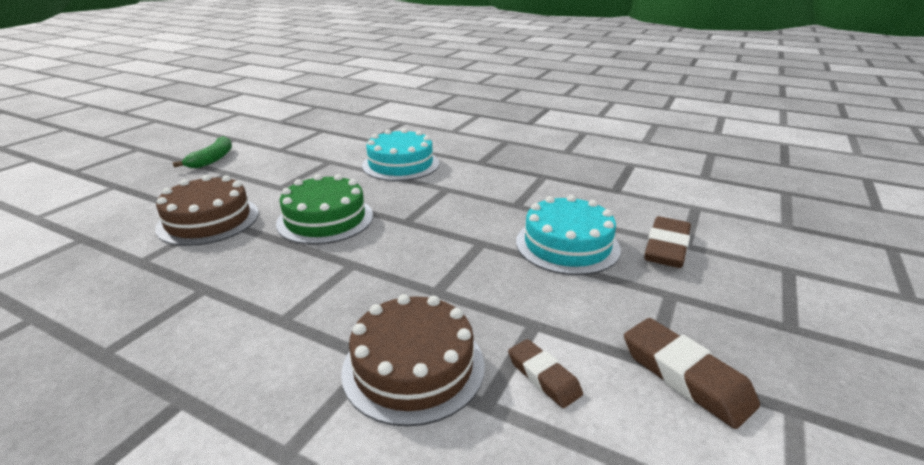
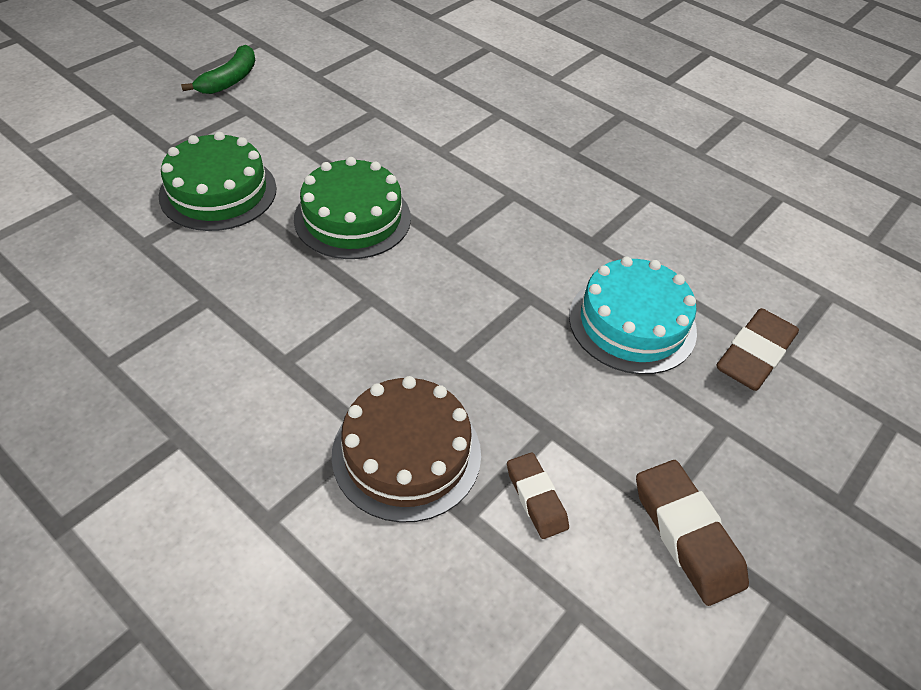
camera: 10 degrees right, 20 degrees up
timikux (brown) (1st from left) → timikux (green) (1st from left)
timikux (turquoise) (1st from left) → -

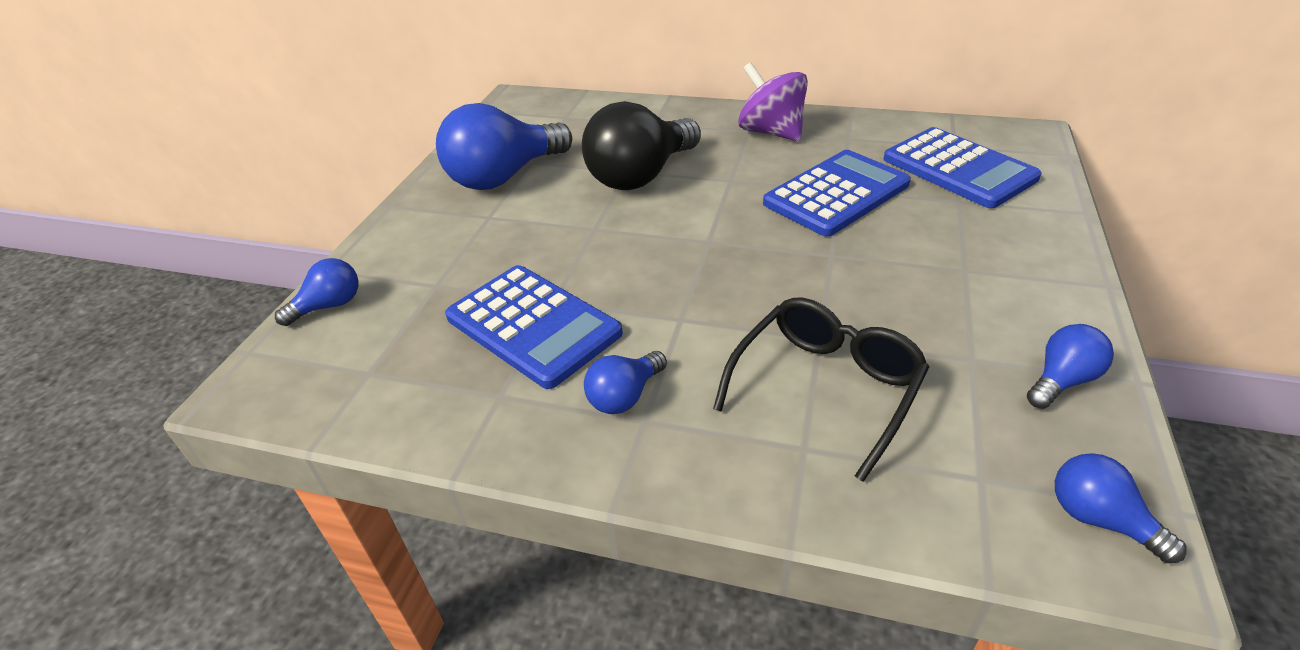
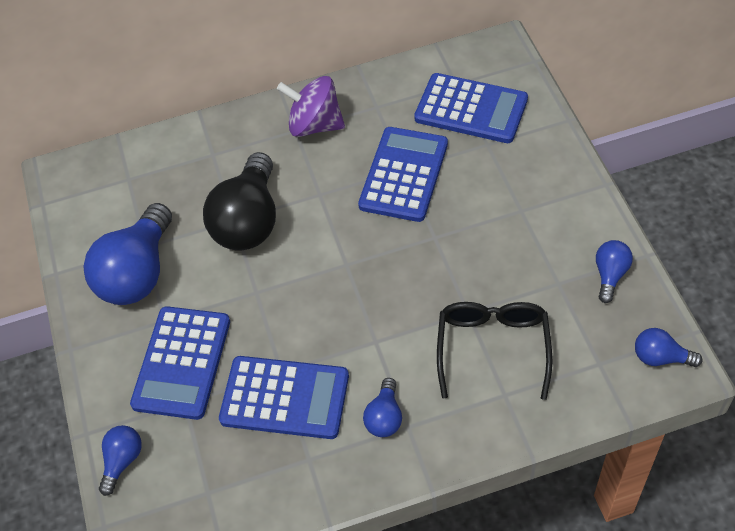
camera: 30 degrees left, 15 degrees up
- → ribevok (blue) (1st from left)

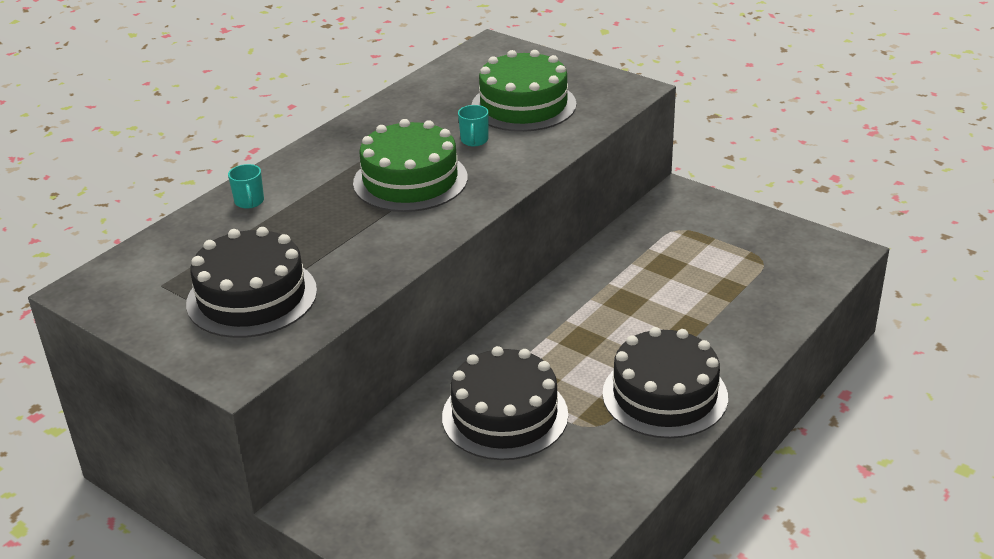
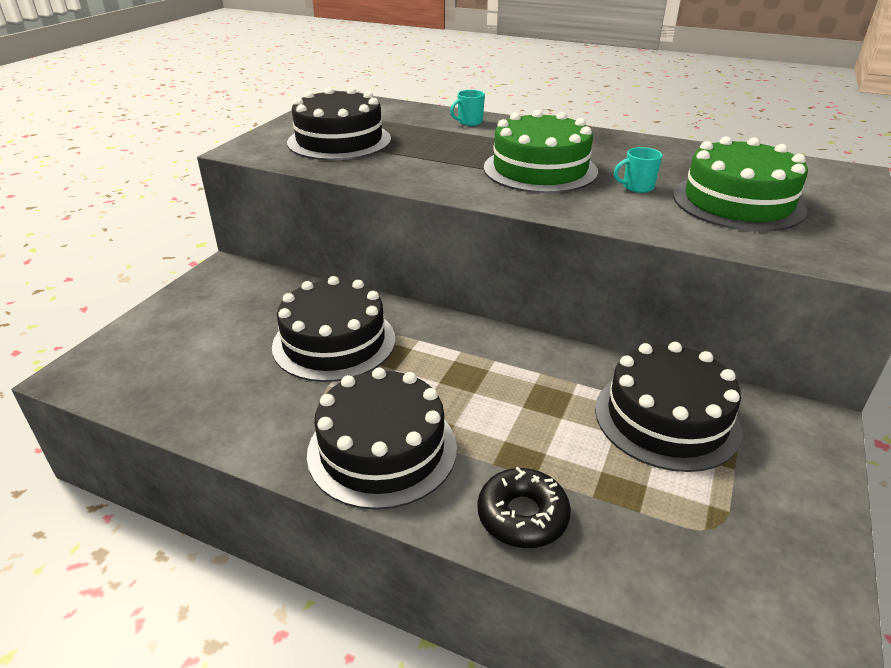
camera: 75 degrees right, 0 degrees up
- → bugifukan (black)
- → timikux (black) (4th from left)

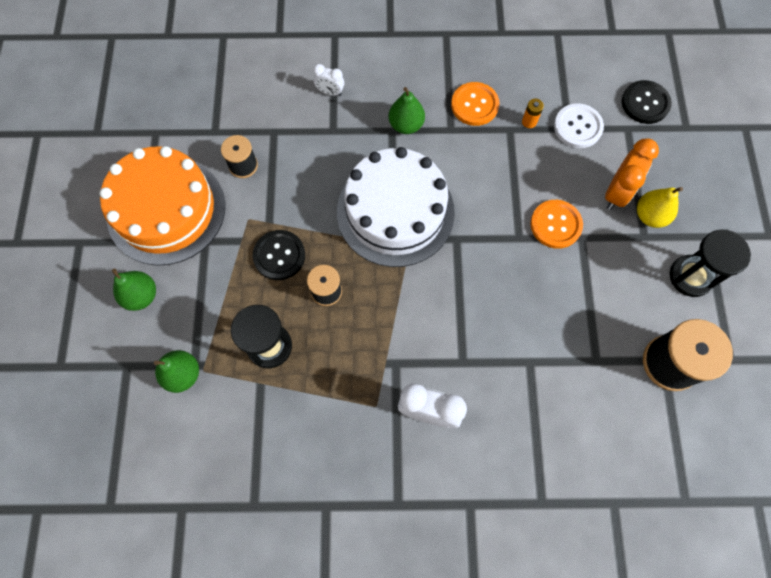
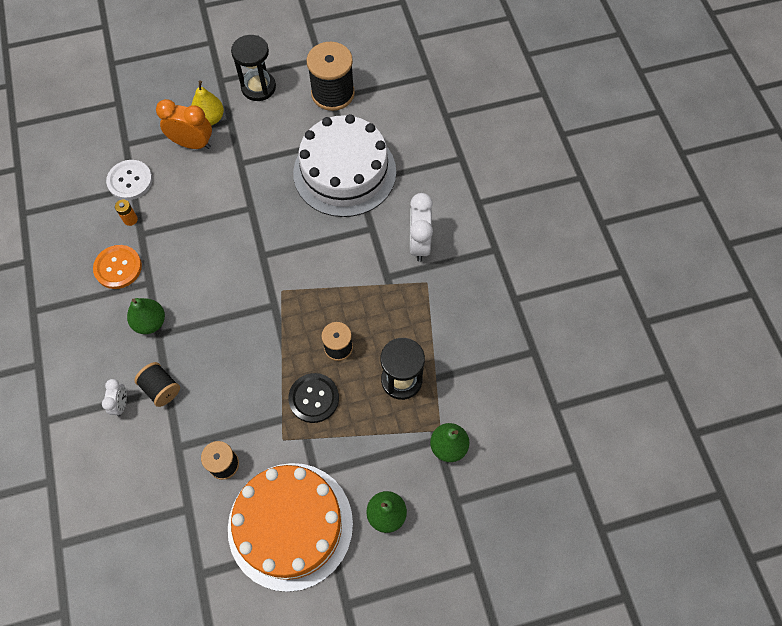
camera: 105 degrees left, 5 degrees down
timikux (white), move
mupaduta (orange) (2nd from left) → -
mupaduta (black) (2nd from left) → -
- → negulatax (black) (1st from left)

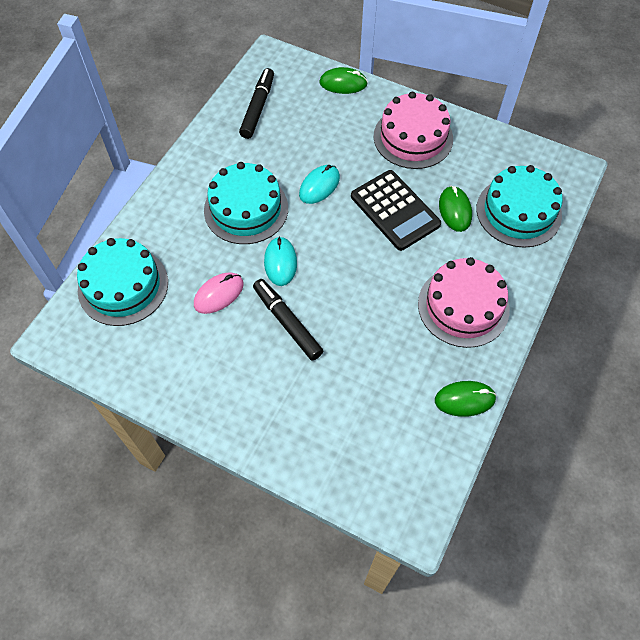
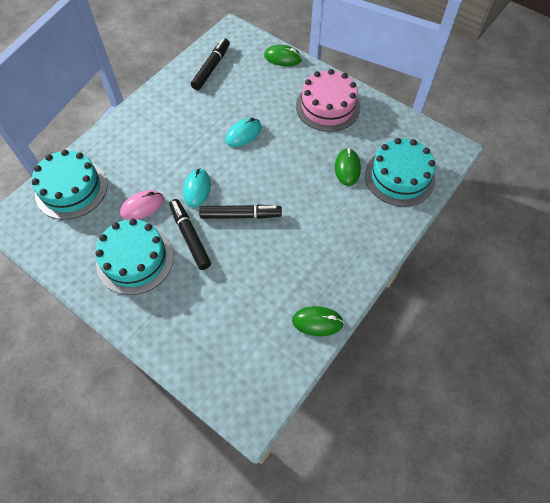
camera: 10 degrees right, 0 degrees up
timikux (turquoise) (2nd from left), move
ribevok (black) → -
timikux (pink) (2nd from left) → -
- → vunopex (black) (3rd from left)

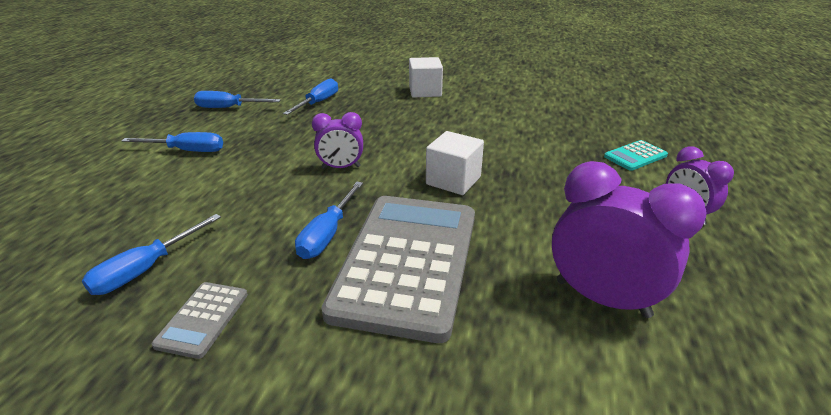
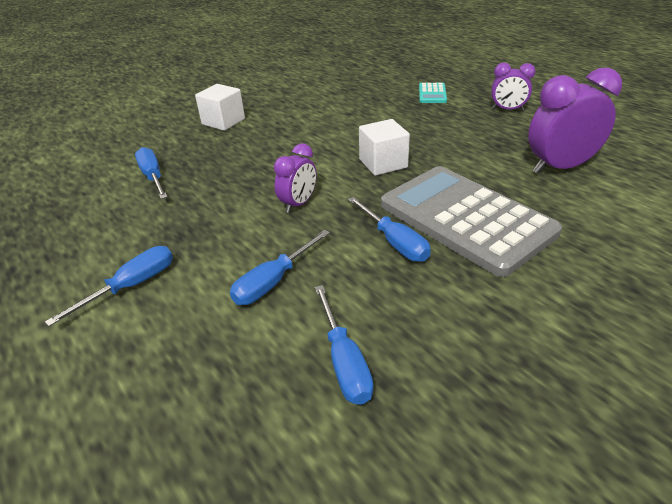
camera: 50 degrees left, 5 degrees up
ribevok (grey) (1st from left) → -
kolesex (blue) (3rd from left), move

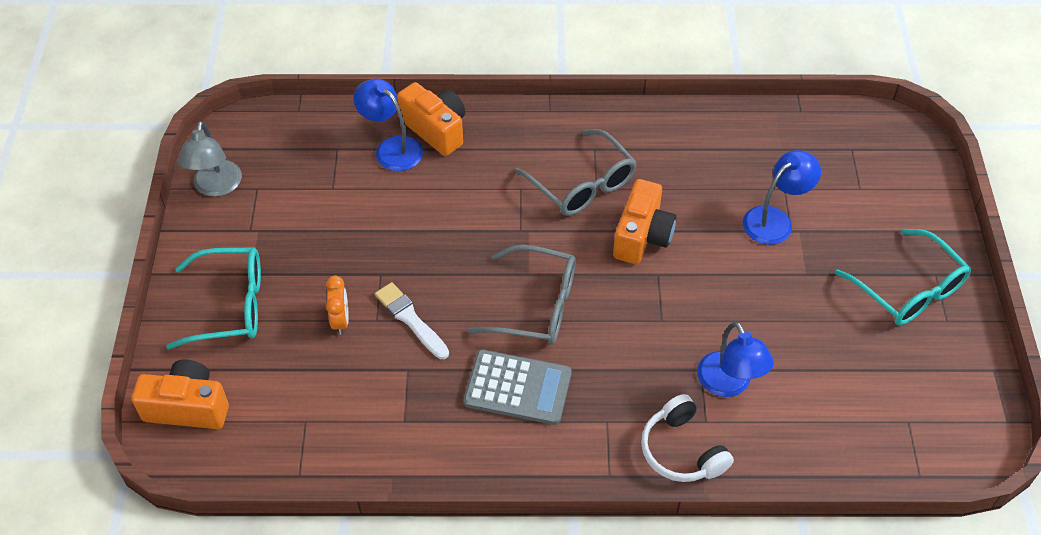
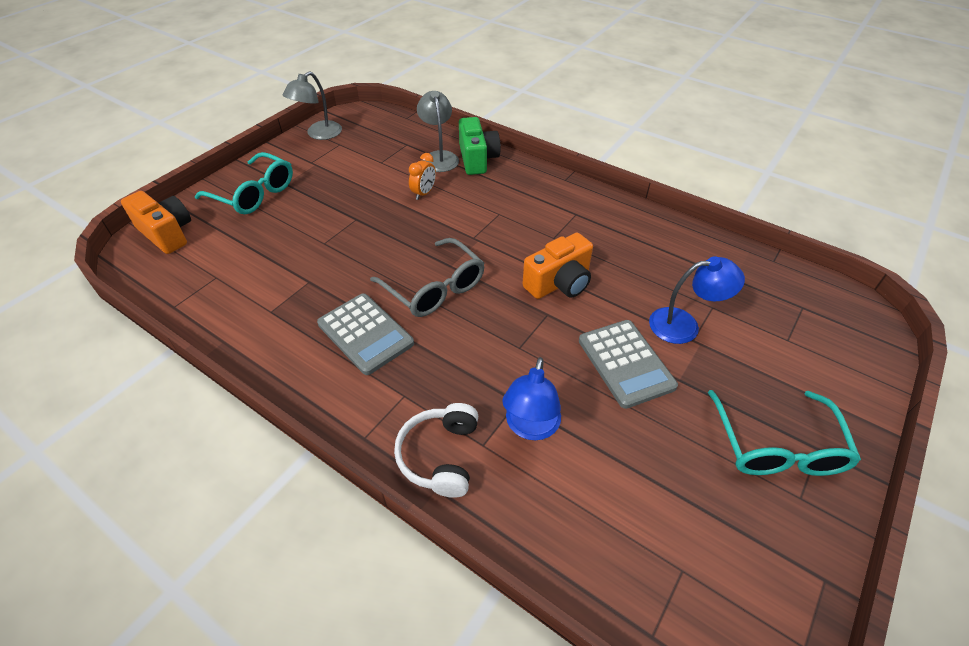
camera: 35 degrees right, 5 degrees down
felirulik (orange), move
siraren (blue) (1st from left) → siraren (grey) (2nd from left)
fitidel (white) → -
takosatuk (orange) (2nd from left) → takosatuk (green)
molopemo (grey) (2nd from left) → -
- → ribevok (grey) (2nd from left)

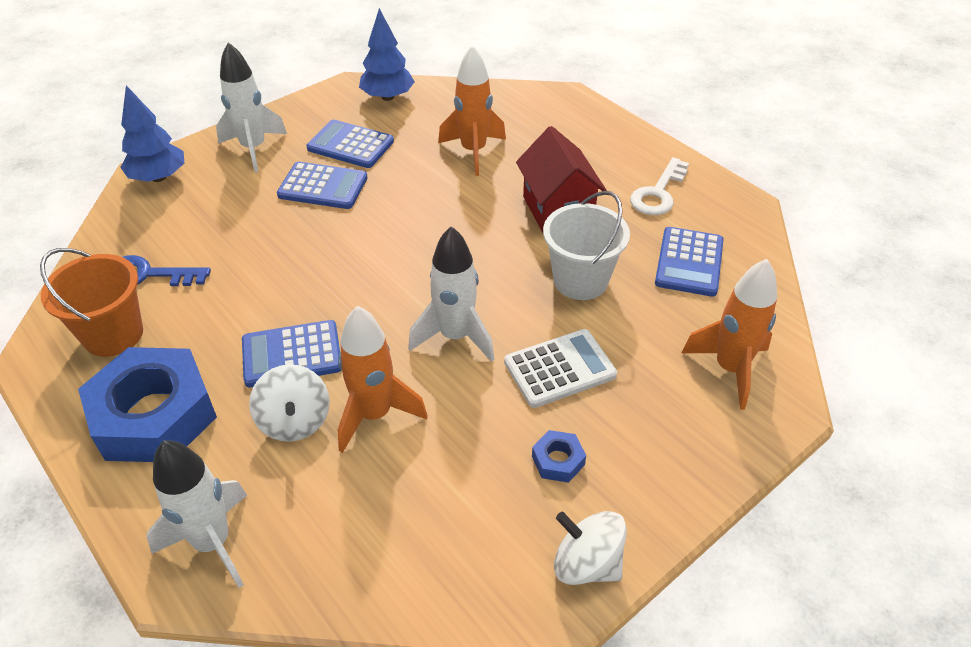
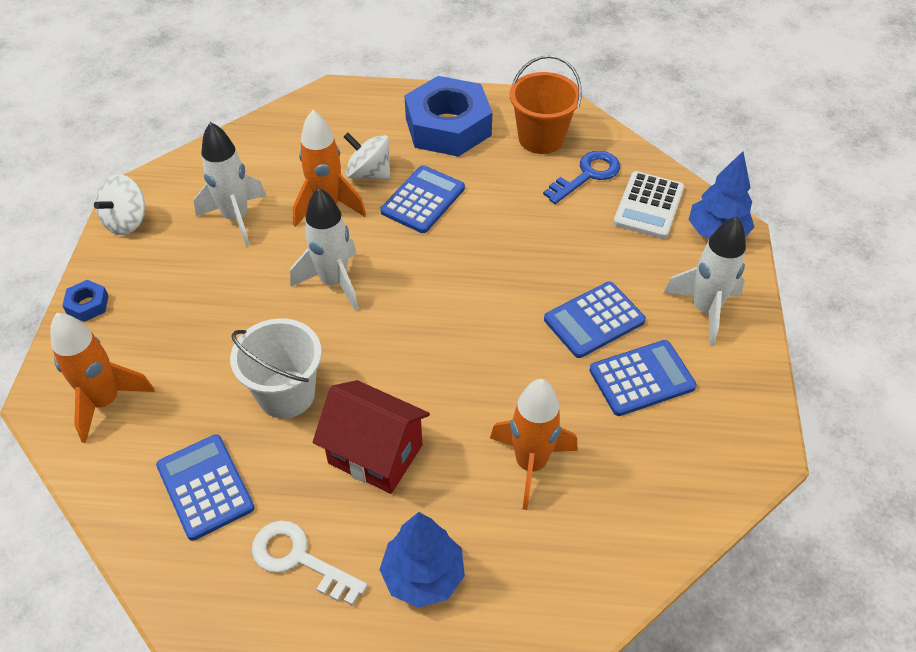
camera: 135 degrees right, 5 degrees up
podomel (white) (1st from left), move
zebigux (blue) (2nd from left in the first image) → zebigux (blue) (1st from left), move
ribevok (white), move
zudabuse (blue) (2nd from left in the first image) → zudabuse (blue) (1st from left), move
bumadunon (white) (2nd from left in the first image) → bumadunon (white) (1st from left), 135 degrees clockwise
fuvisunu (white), 45 degrees counterclockwise

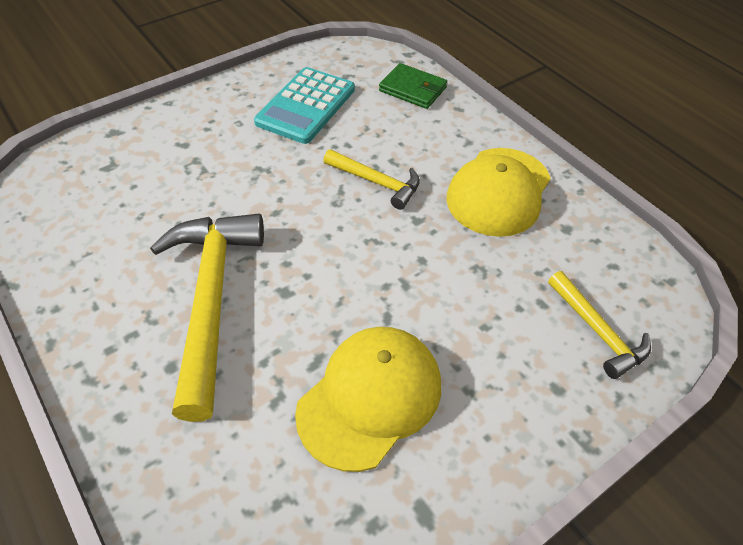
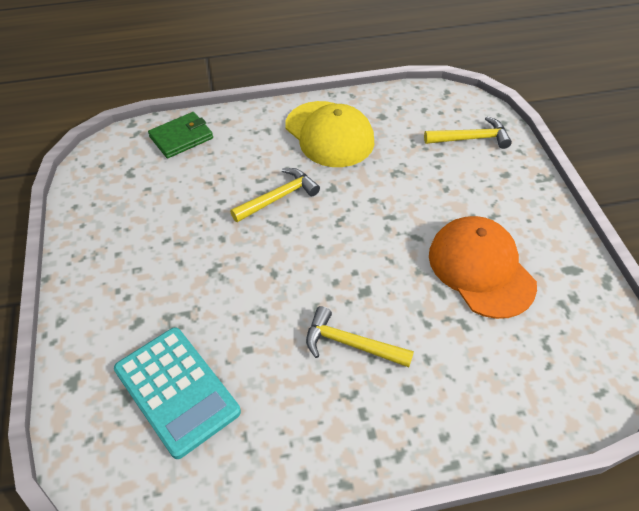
camera: 65 degrees left, 0 degrees up
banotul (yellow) (1st from left in the first image) → banotul (yellow) (2nd from left), x0.53
ribevok (turquoise), move
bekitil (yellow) (1st from left) → bekitil (orange)

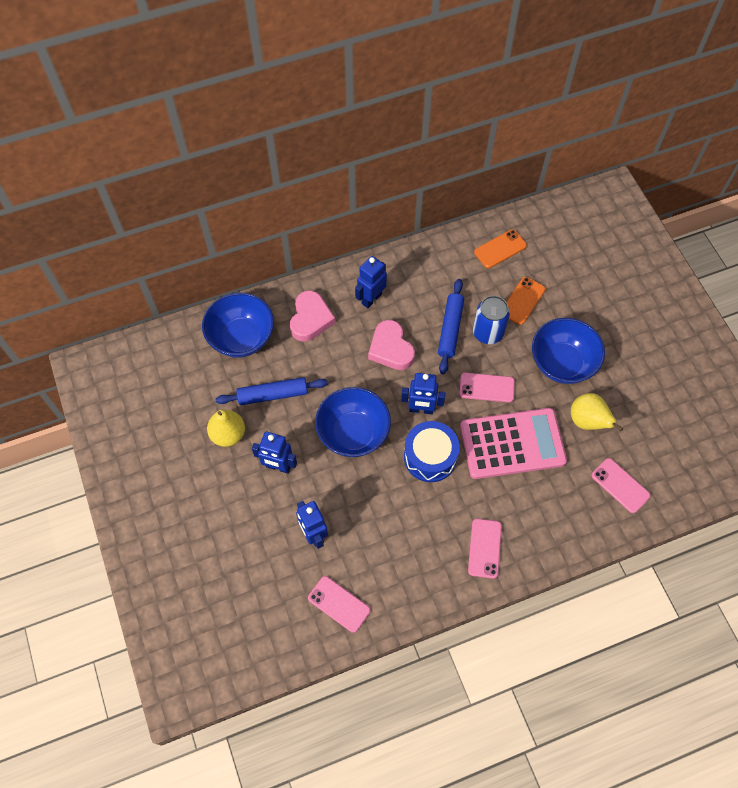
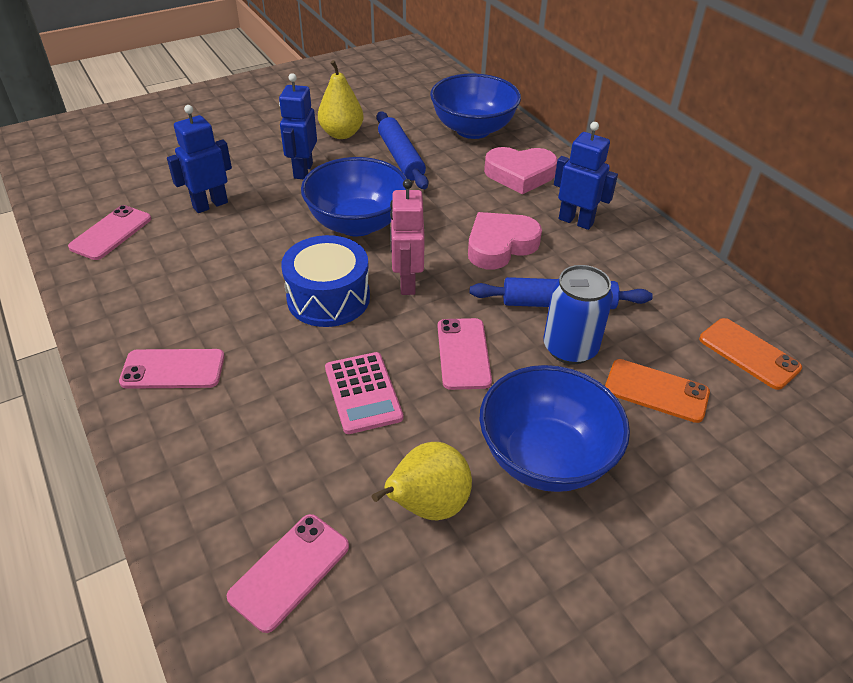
camera: 80 degrees right, 20 degrees down
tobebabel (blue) (4th from left) → tobebabel (pink)
ribevok (pink), x0.54

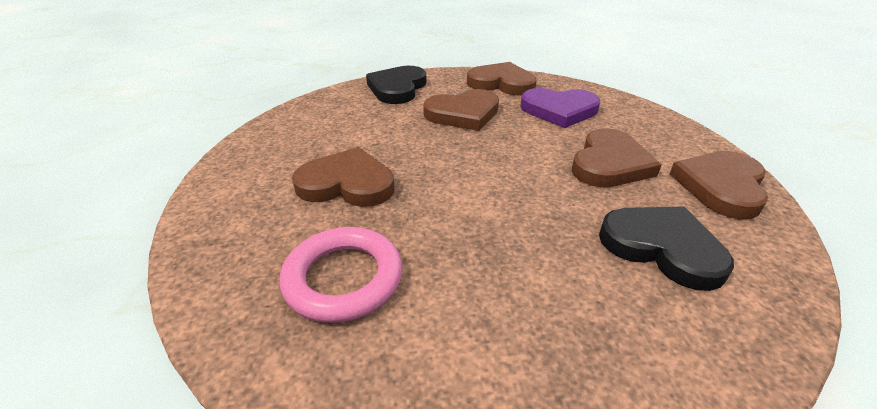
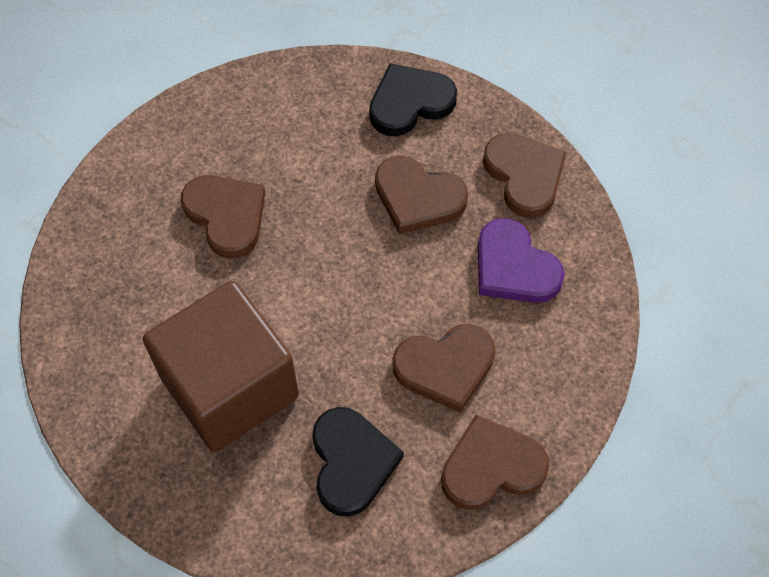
camera: 45 degrees right, 25 degrees up
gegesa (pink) → -
- → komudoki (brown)

